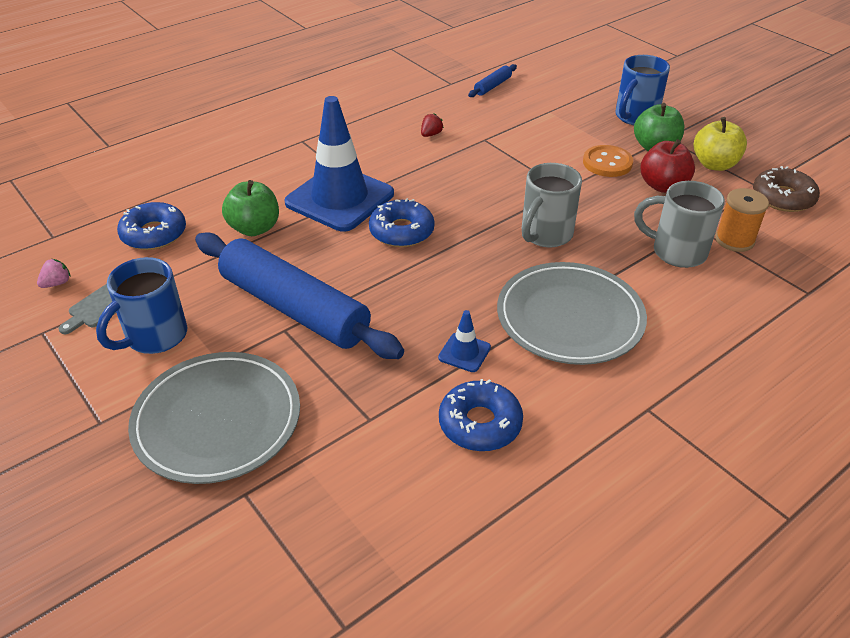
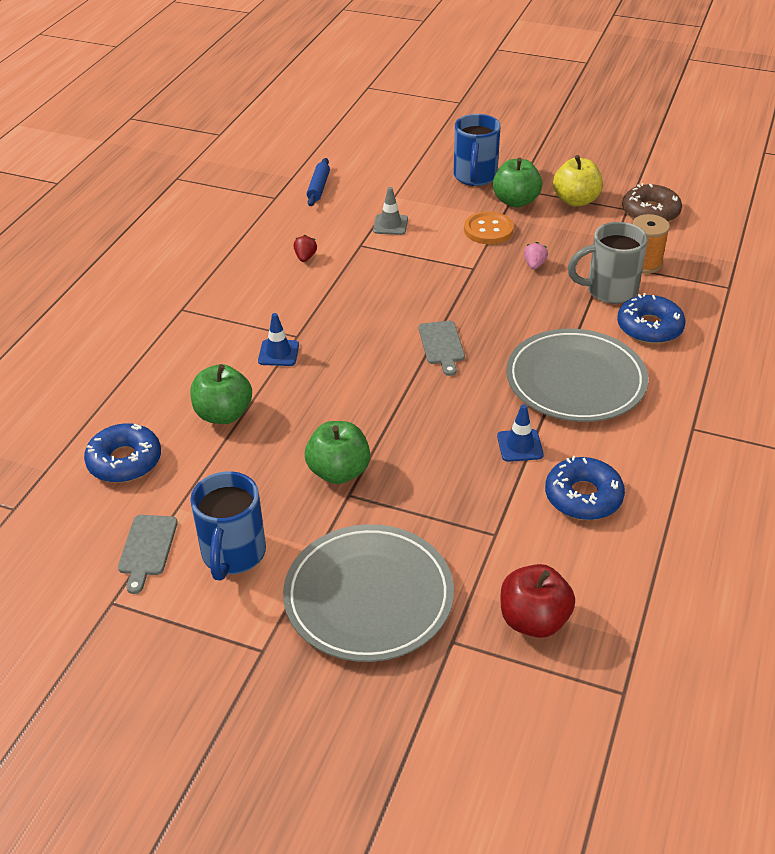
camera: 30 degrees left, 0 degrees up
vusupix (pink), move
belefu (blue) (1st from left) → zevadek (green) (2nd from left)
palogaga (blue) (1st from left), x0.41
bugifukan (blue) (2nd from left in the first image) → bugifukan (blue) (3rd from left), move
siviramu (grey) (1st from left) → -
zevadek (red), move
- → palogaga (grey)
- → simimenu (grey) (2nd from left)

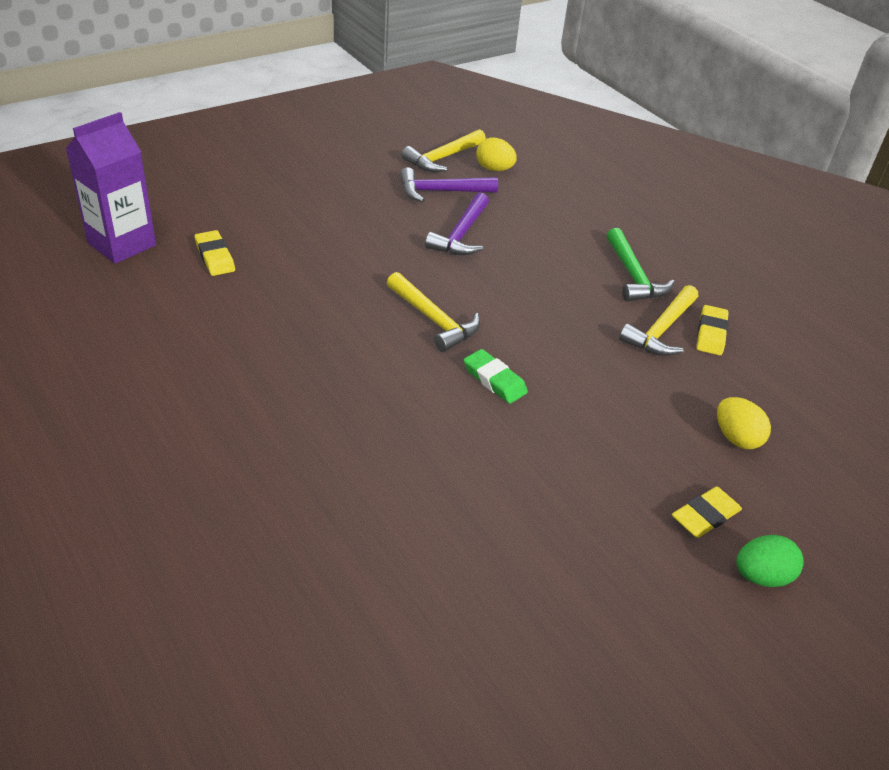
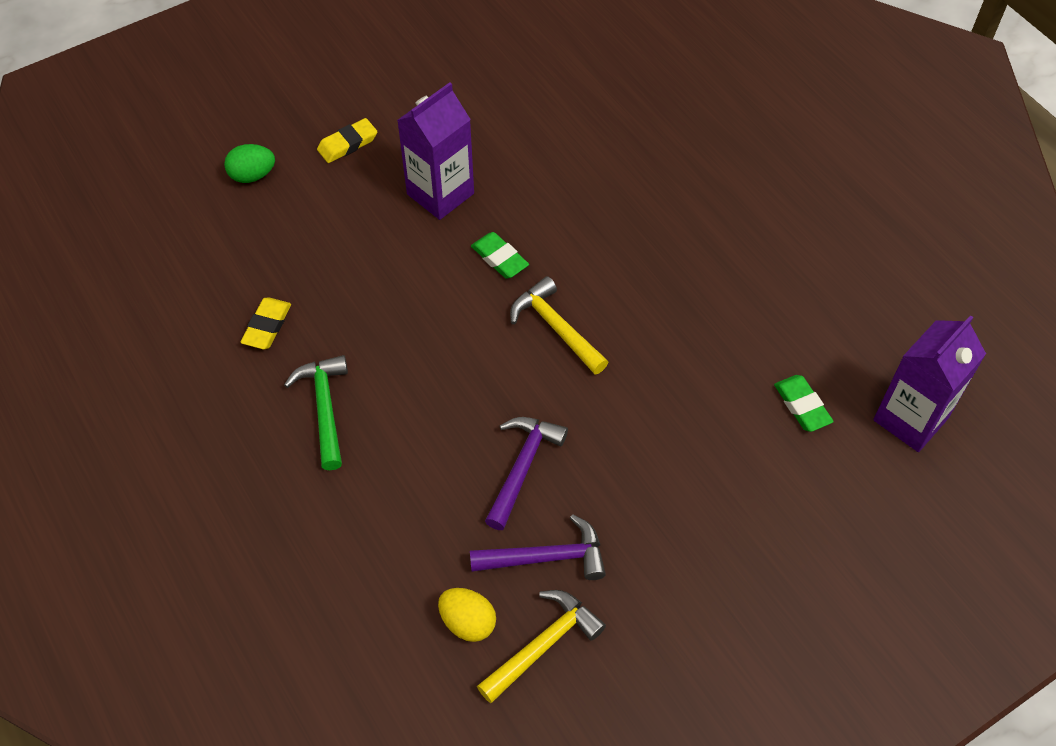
camera: 175 degrees left, 15 degrees up
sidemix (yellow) (1st from left) → sidemix (green) (2nd from left)
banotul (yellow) (3rd from left) → -
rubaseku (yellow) (2nd from left) → -
rubaseku (green), move
- → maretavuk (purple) (1st from left)

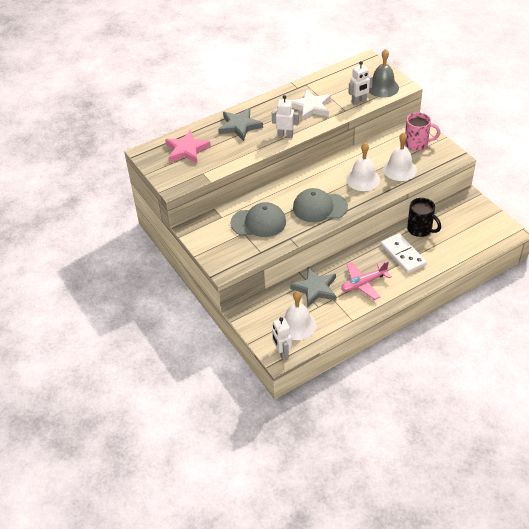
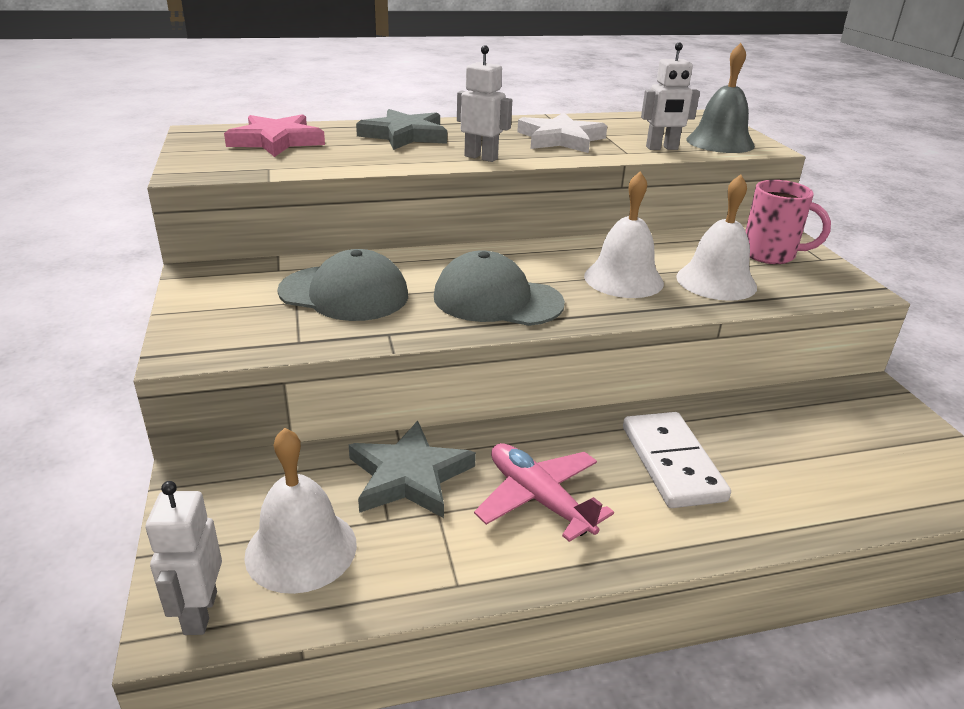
camera: 15 degrees right, 15 degrees down
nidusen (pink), 60 degrees clockwise
siviramu (black) → -

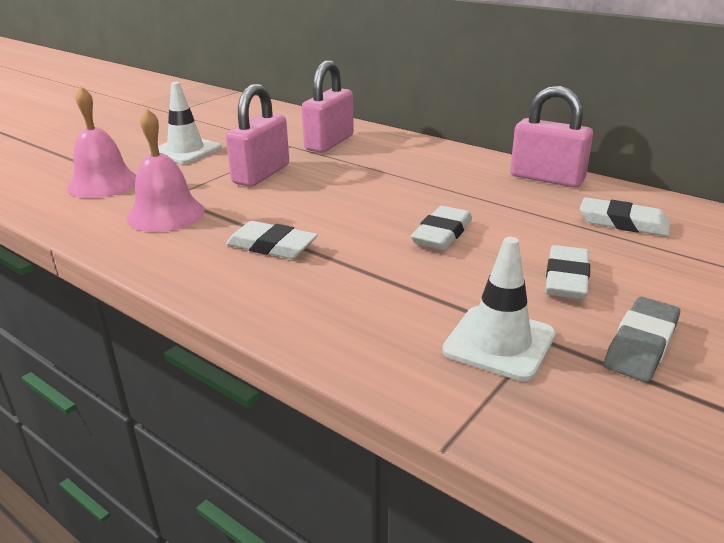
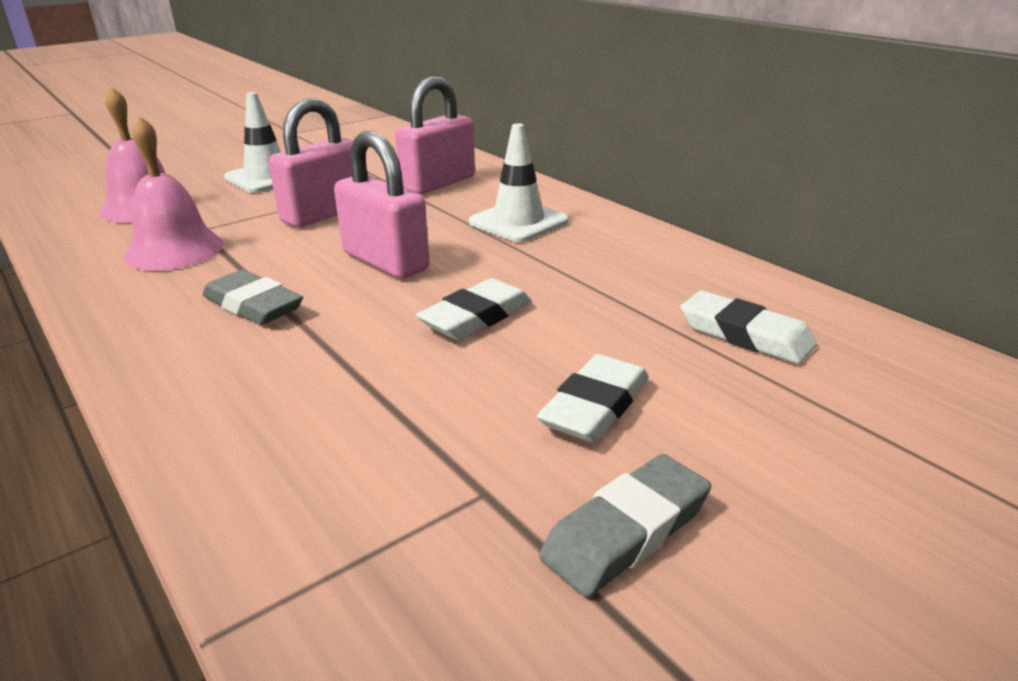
camera: 15 degrees right, 0 degrees up
sidemix (white) (1st from left) → sidemix (grey) (1st from left)
palogaga (white) (2nd from left), move
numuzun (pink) (3rd from left in the first image) → numuzun (pink) (2nd from left), move

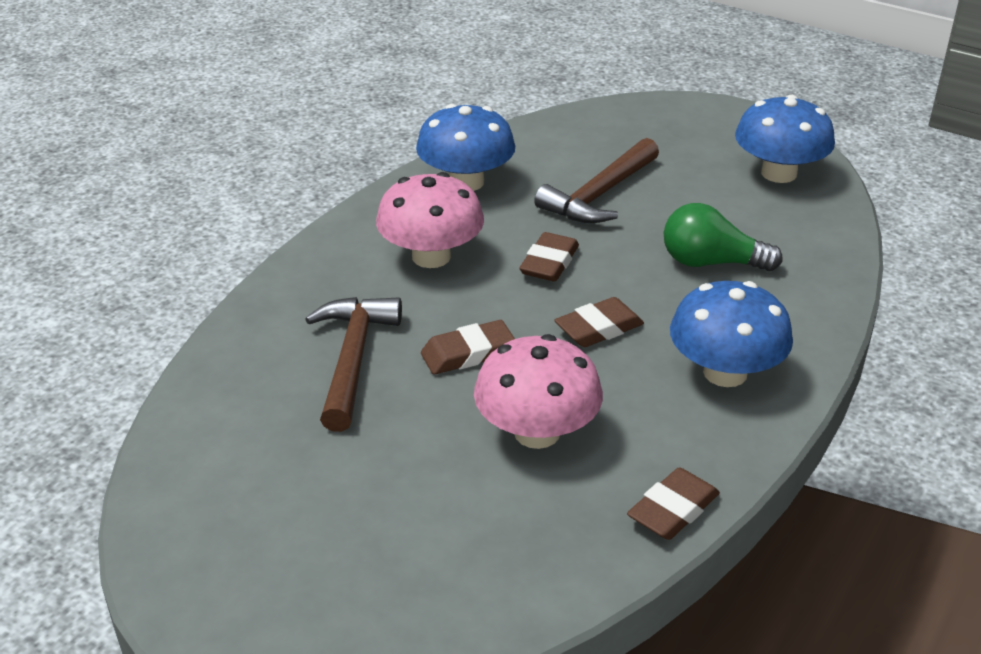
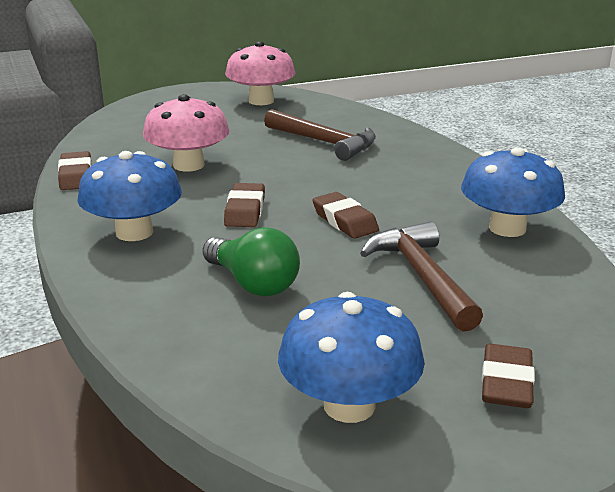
camera: 125 degrees right, 10 degrees down
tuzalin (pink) (1st from left in the first image) → tuzalin (pink) (2nd from left), move
sidemix (brown) (1st from left in the first image) → sidemix (brown) (4th from left), move
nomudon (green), 90 degrees clockwise

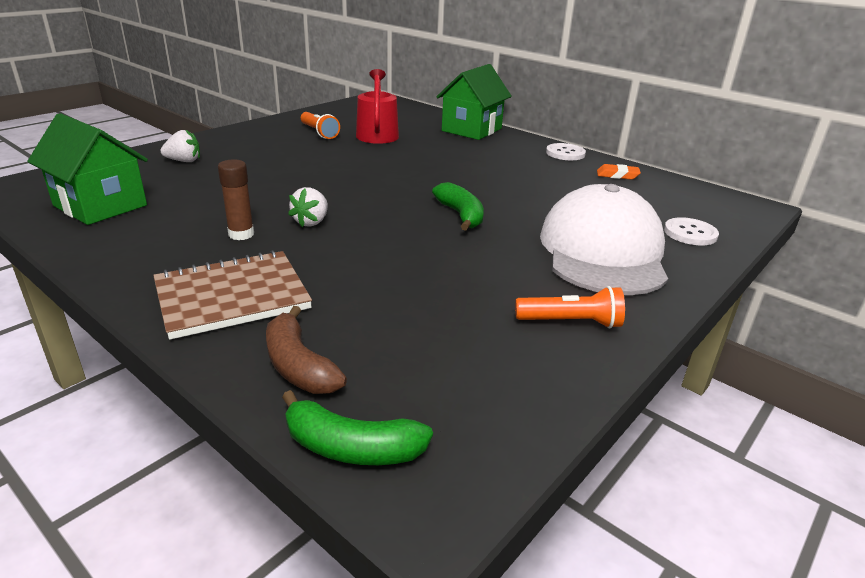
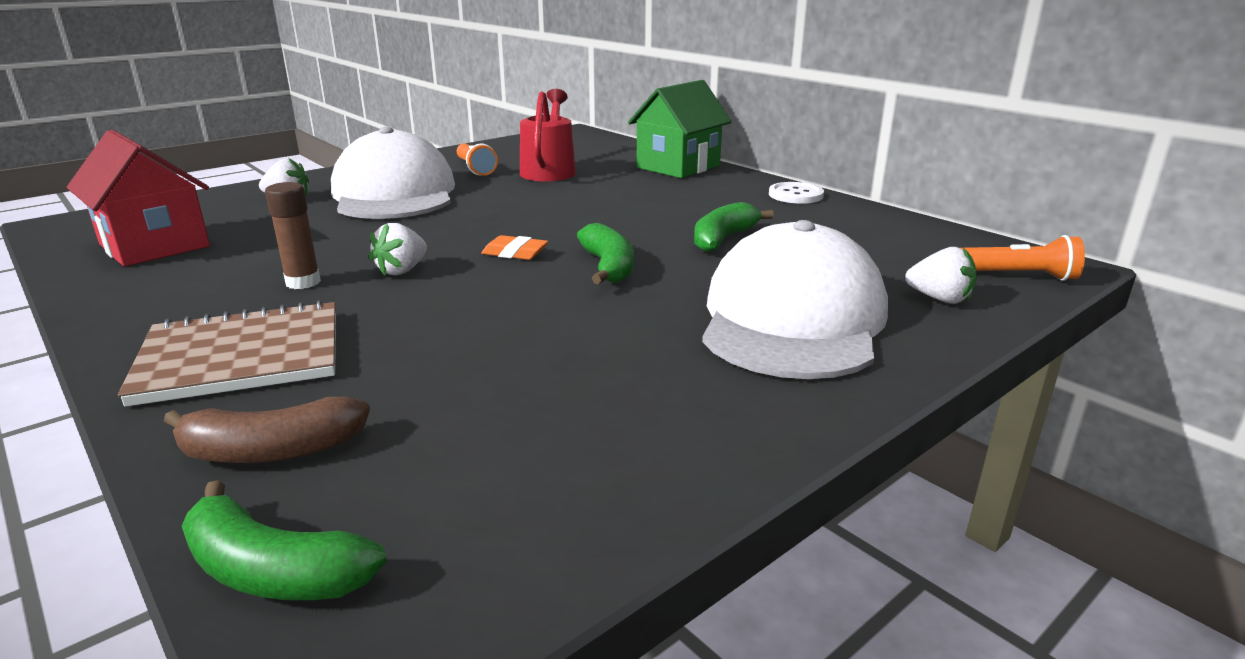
camera: 10 degrees right, 5 degrees down
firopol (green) (1st from left) → firopol (red)
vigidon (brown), 75 degrees counterclockwise
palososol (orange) (2nd from left), move
sidemix (orange), move
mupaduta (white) (2nd from left) → vusupix (white) (3rd from left)
- → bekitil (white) (1st from left)
- → vigidon (green) (3rd from left)

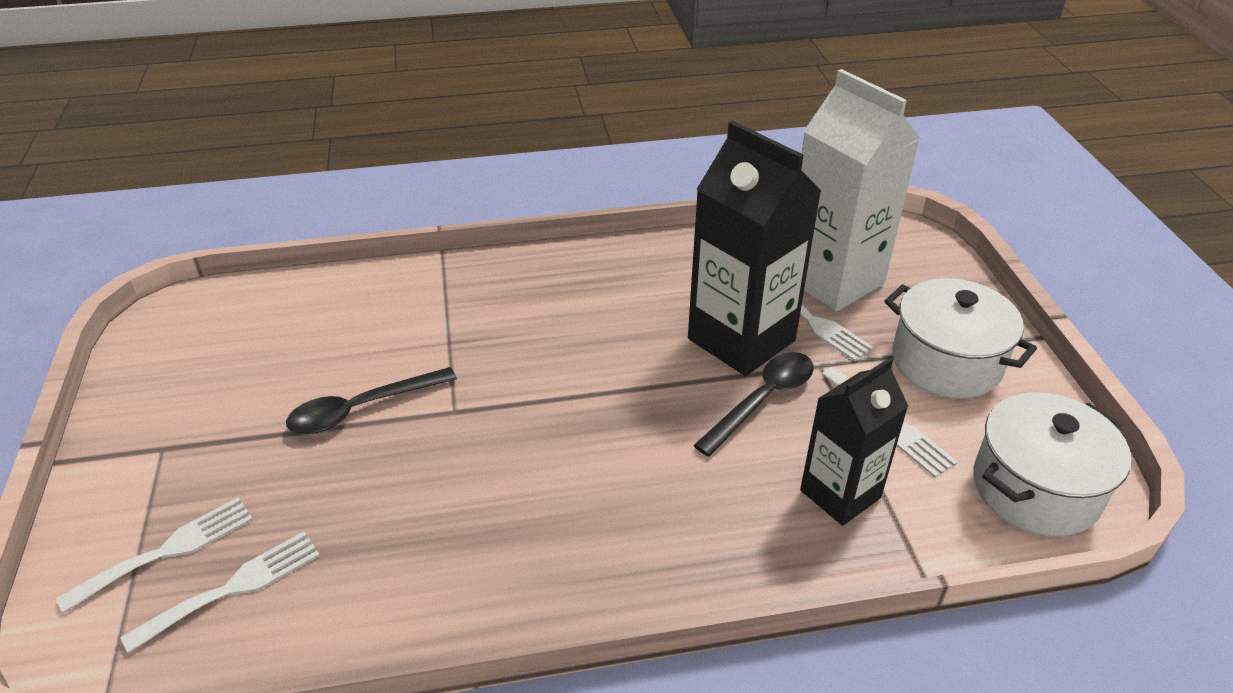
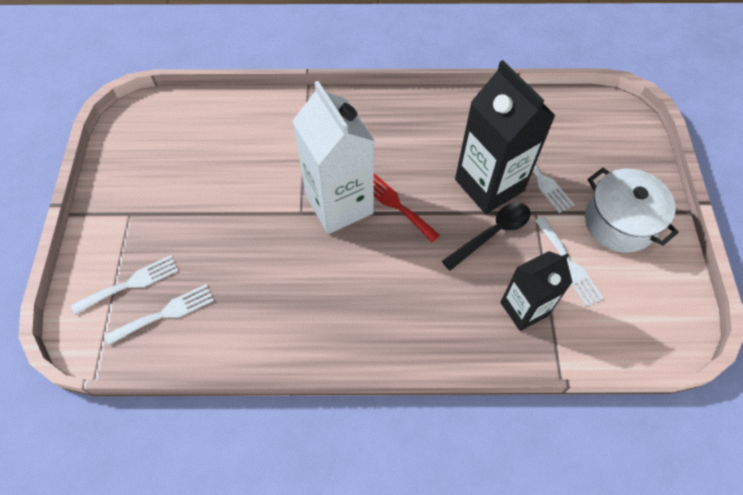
camera: 10 degrees right, 20 degrees up
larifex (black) (1st from left) → -
maretavuk (white), move
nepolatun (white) (2nd from left) → -
- → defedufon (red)

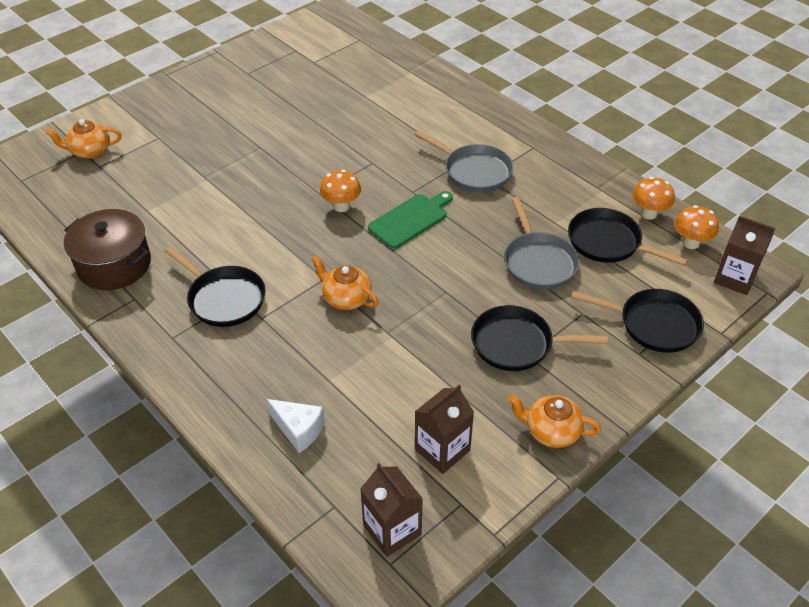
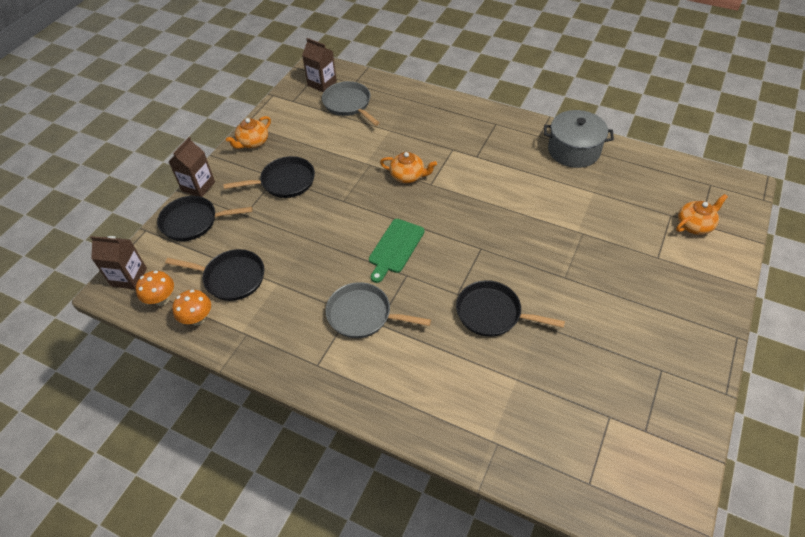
camera: 160 degrees right, 5 degrees up
nepolatun (brown) → nepolatun (grey)
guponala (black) (1st from left in the first image) → guponala (black) (4th from left), move
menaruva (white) → -
tuzalin (orange) (1st from left) → -
maretavuk (brown) (2nd from left), move
guponala (grey) (2nd from left in the first image) → guponala (grey) (1st from left), move
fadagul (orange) (3rd from left in the first image) → fadagul (orange) (1st from left), 135 degrees clockwise

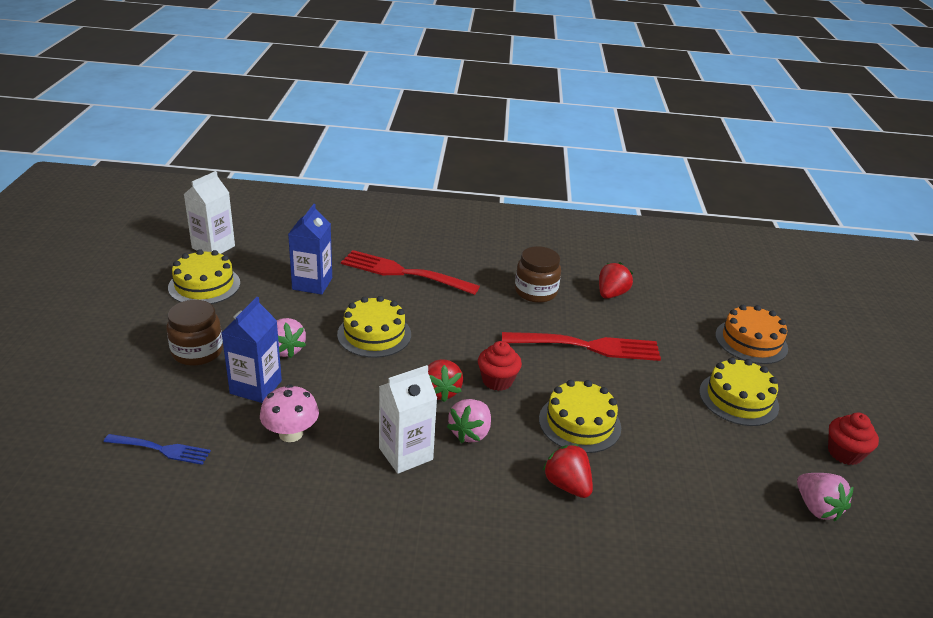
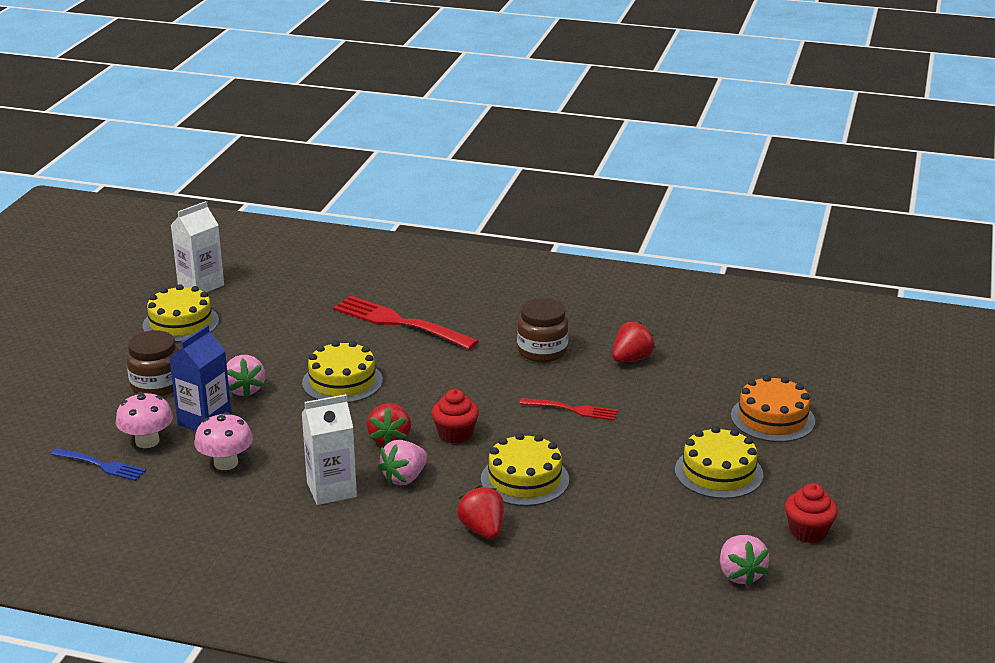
camera: 15 degrees right, 5 degrees down
maretavuk (blue) (2nd from left) → -
defedufon (red) (2nd from left), x0.55
- → tuzalin (pink) (1st from left)

